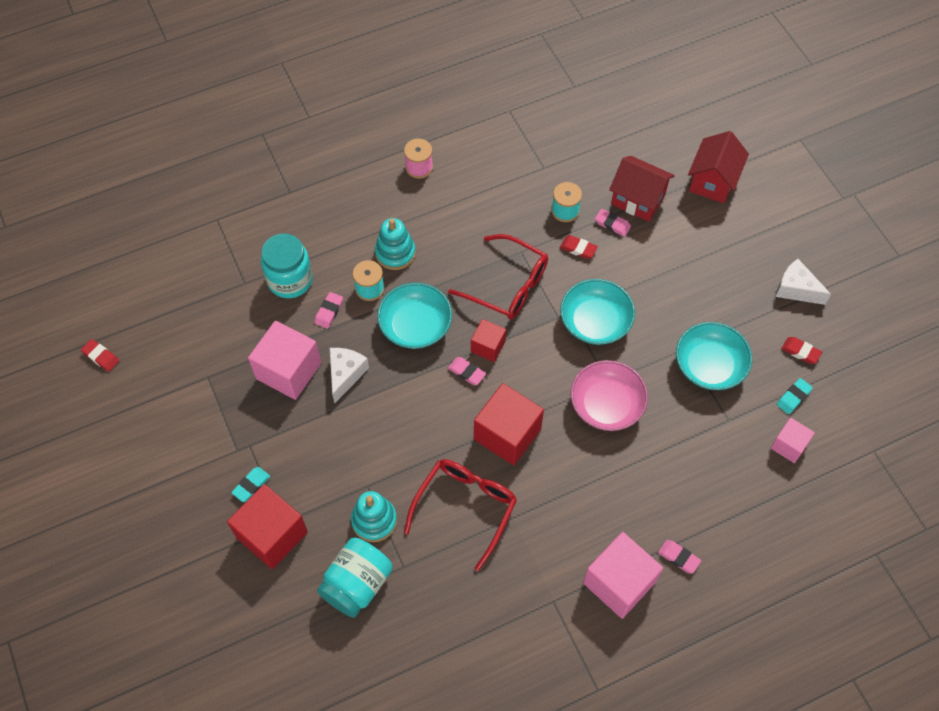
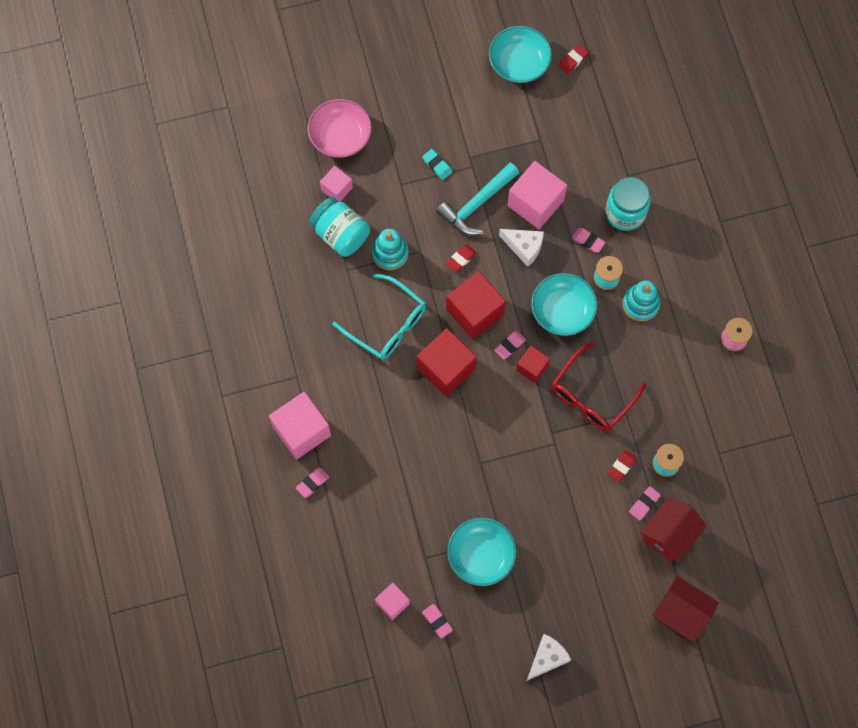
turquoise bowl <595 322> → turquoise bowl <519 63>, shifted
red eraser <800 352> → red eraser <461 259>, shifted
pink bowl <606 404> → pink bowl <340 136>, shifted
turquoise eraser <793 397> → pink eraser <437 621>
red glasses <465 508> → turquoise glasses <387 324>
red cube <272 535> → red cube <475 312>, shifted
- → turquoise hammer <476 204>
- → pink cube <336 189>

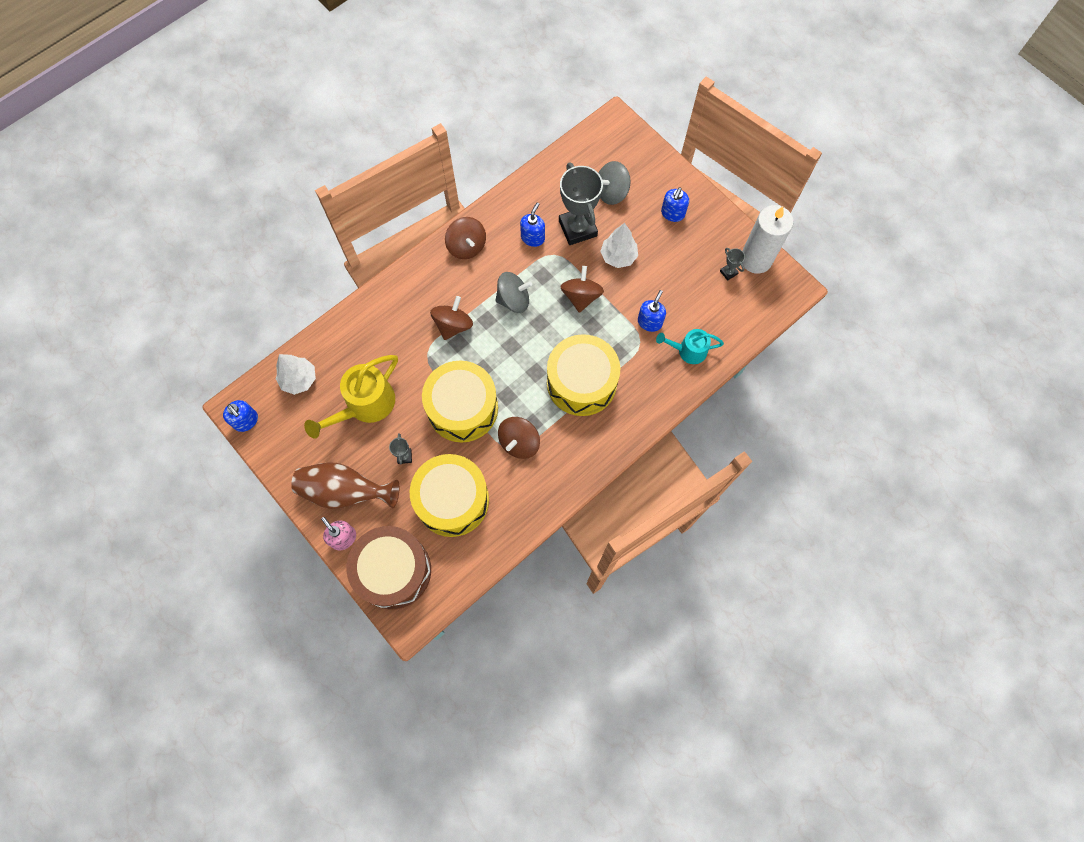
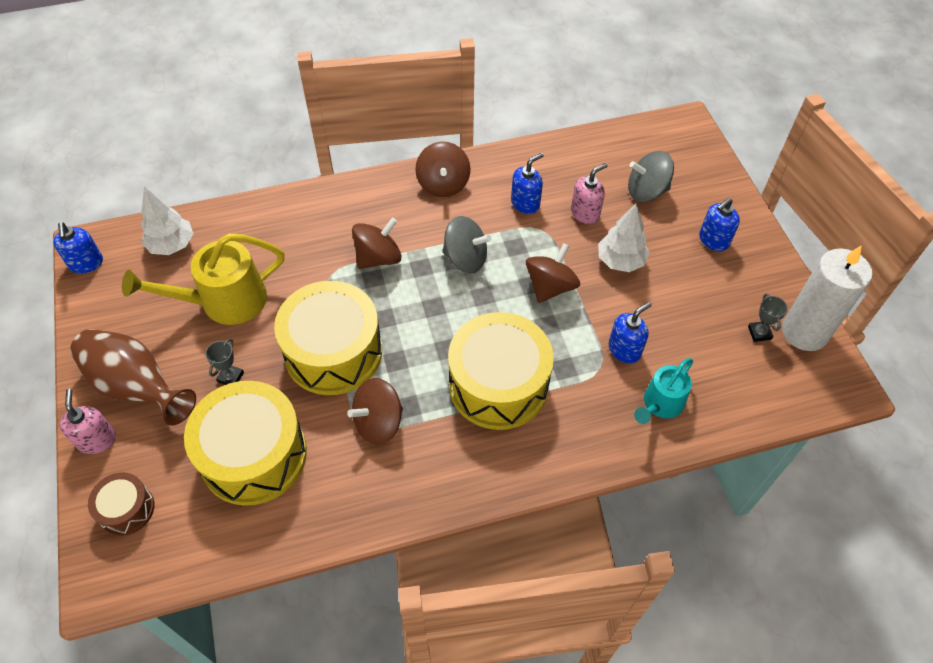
grey trophy <577 228> → pink soap dispenser <585 213>
turquoise watering can <688 351> → turquoise watering can <660 404>, 75 degrees counterclockwise
brown drum <393 571> → brown drum <127 509>, x0.49

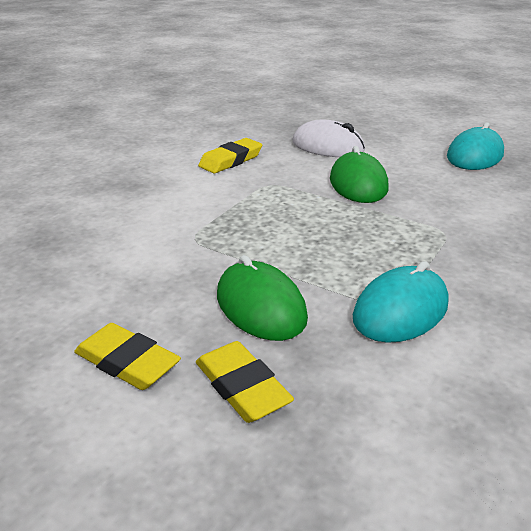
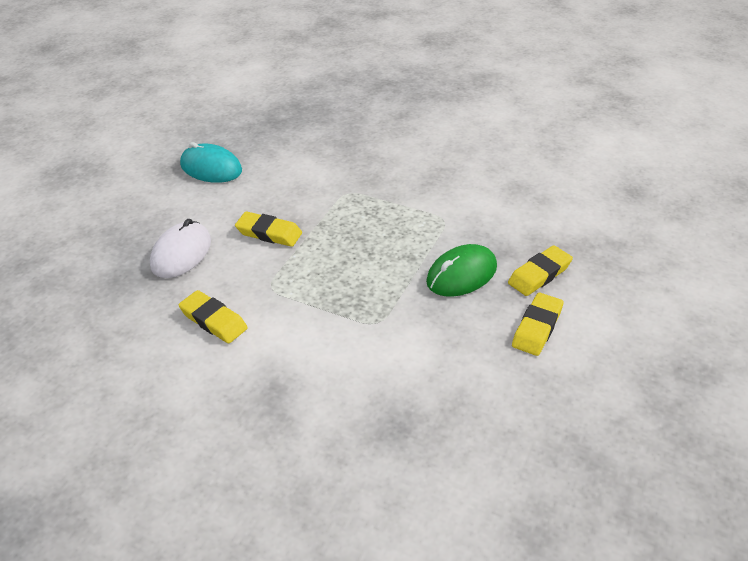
green mouse <358 184> → yellow eraser <269 233>
turquoise mouse <400 310> → -

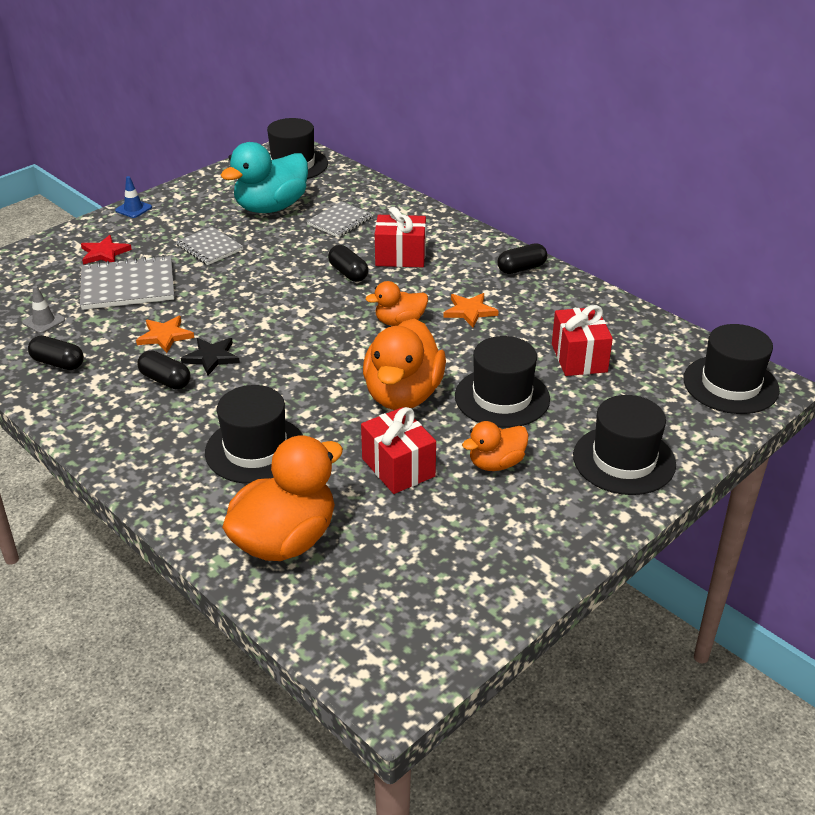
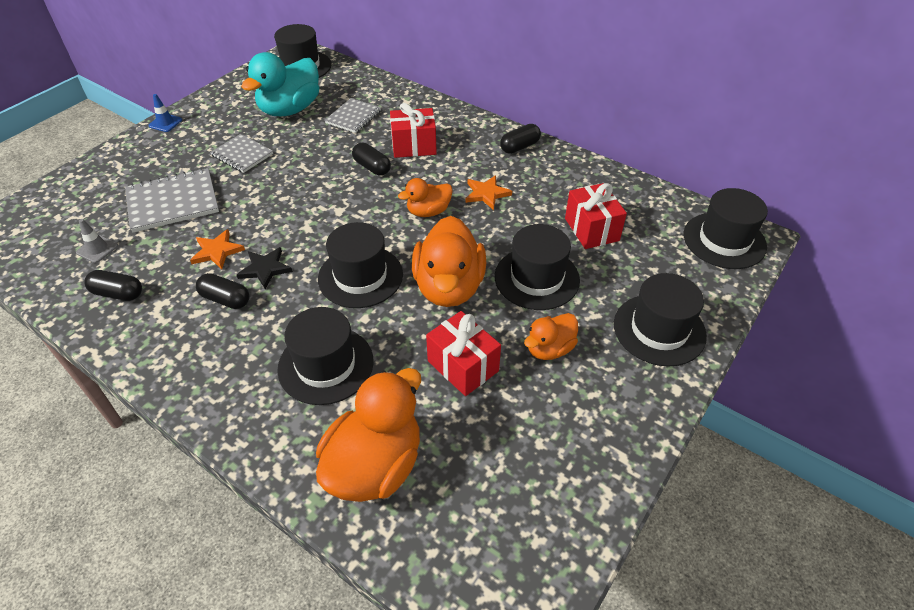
red star <104 253> → -
- → black hat <360 276>

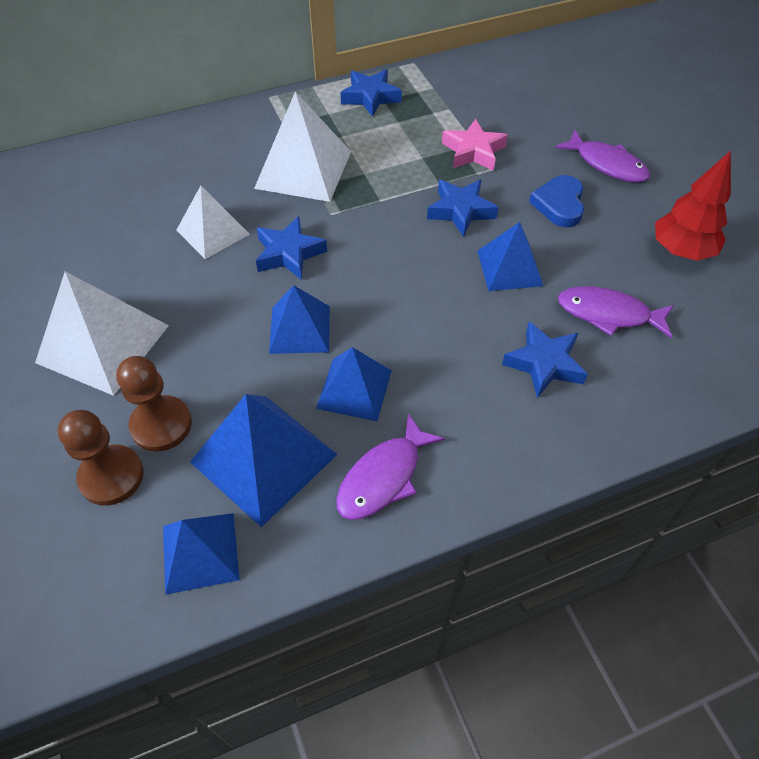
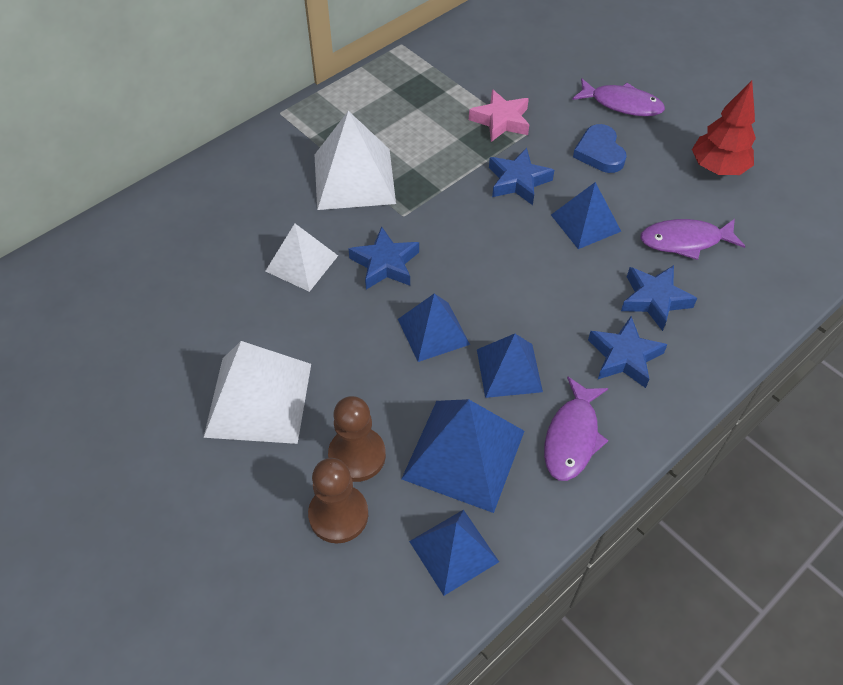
blue star <370 97> → blue star <624 356>, shifted

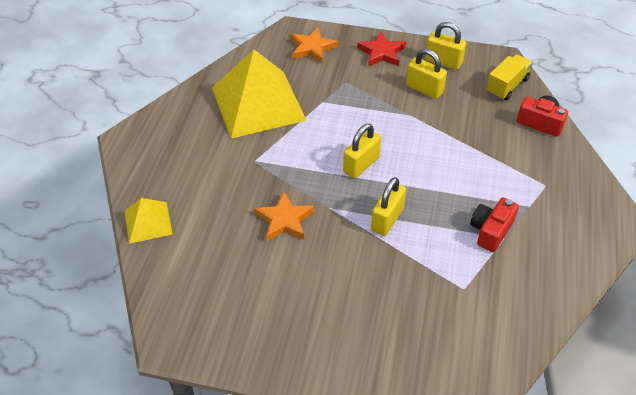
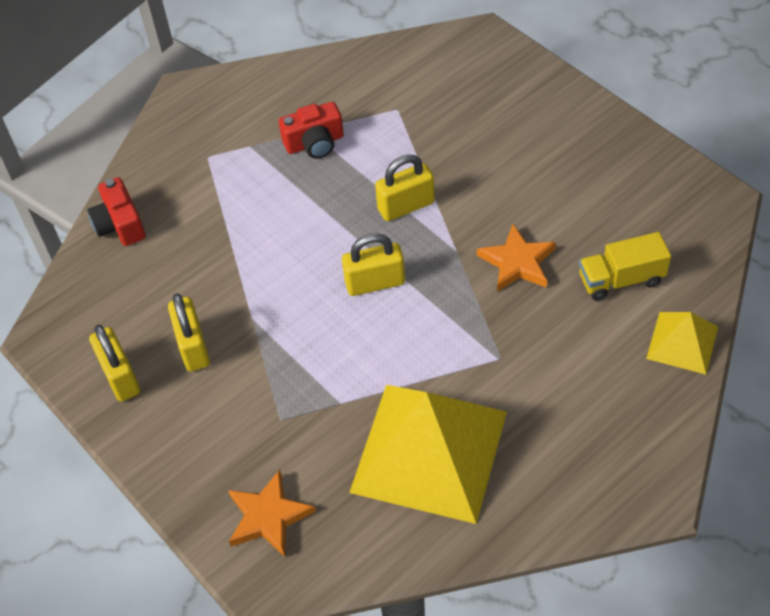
red star <381 52> → -
yellow truck <506 86> → yellow truck <621 279>, shifted

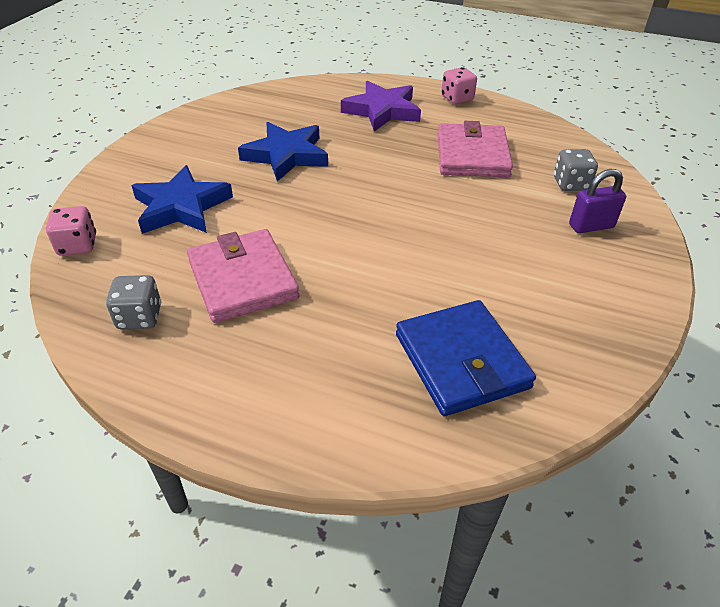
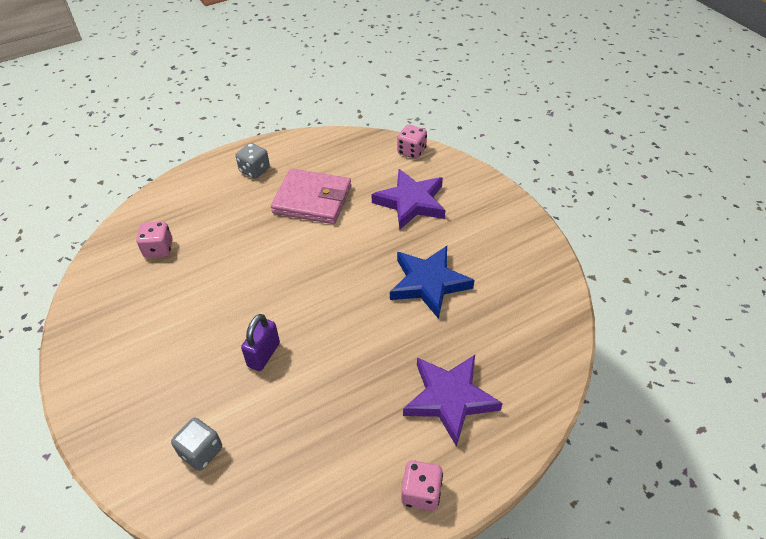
pink wallet <472 155> → -
blue star <181 207> → purple star <411 202>
purple padlock <591 226> → purple padlock <264 354>, shifted
grey dice <139 317> → grey dice <254 170>, shifted
blue wallet <461 361> → pink dice <158 249>

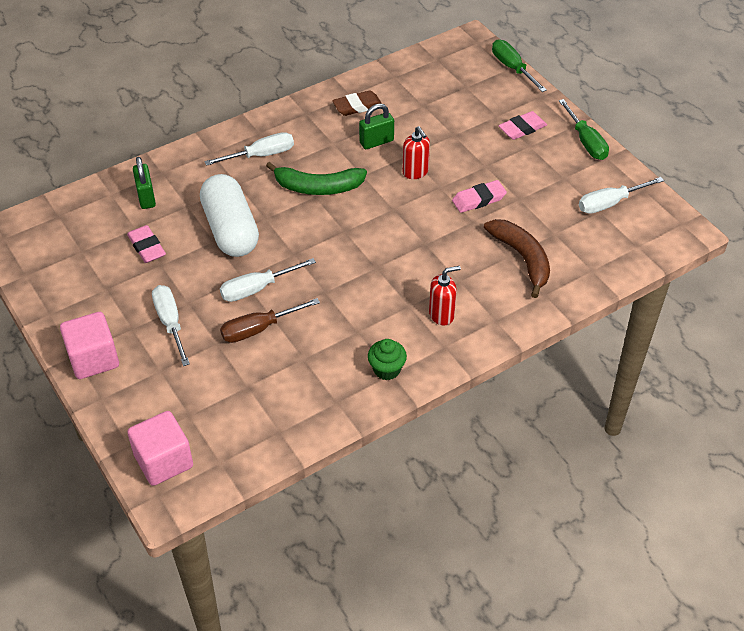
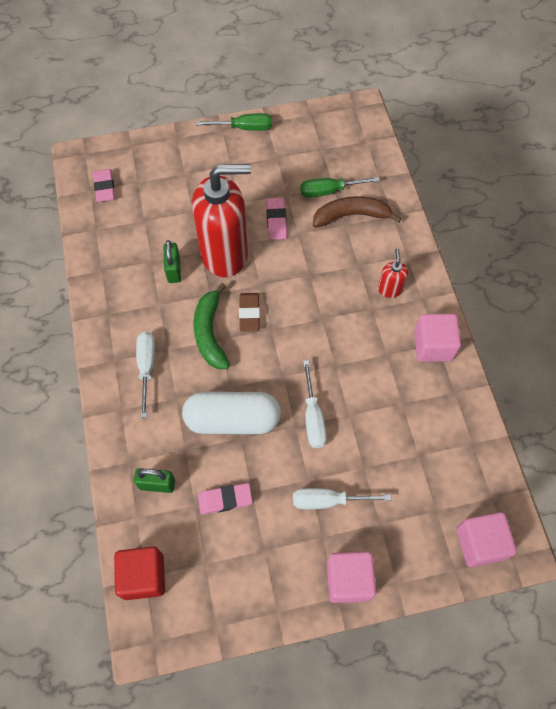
green screwdriver <512 68> → green screwdriver <329 191>, shifted
brown eraser <357 106> → brown eraser <249 314>, shifted
pink eraser <522 128> → pink eraser <104 187>, shifted
red soap dispenser <415 172> → red soap dispenser <225 254>, x2.40
green banana <318 187> → green banana <210 333>, 150 degrees clockwise
white screwdriver <610 203> → -
brown screwdriver <259 329> → -
green cupcake <386 369> → pink cube <433 346>
- → red cube <143 576>

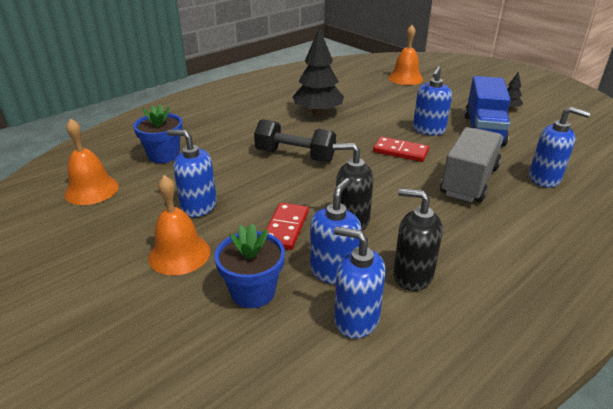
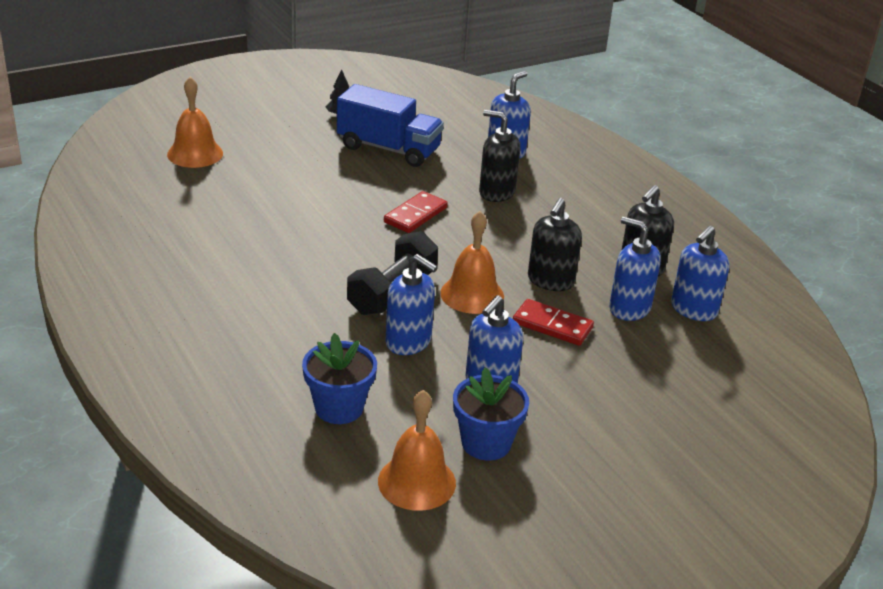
black tree <318 112> → -
blue soap dispenser <428 130> → blue soap dispenser <408 342>, shifted
grey truck <469 181> → black soap dispenser <496 192>
orange bell <179 254> → orange bell <472 294>, shifted
blue flower pot <253 292> → blue flower pot <486 443>, shifted

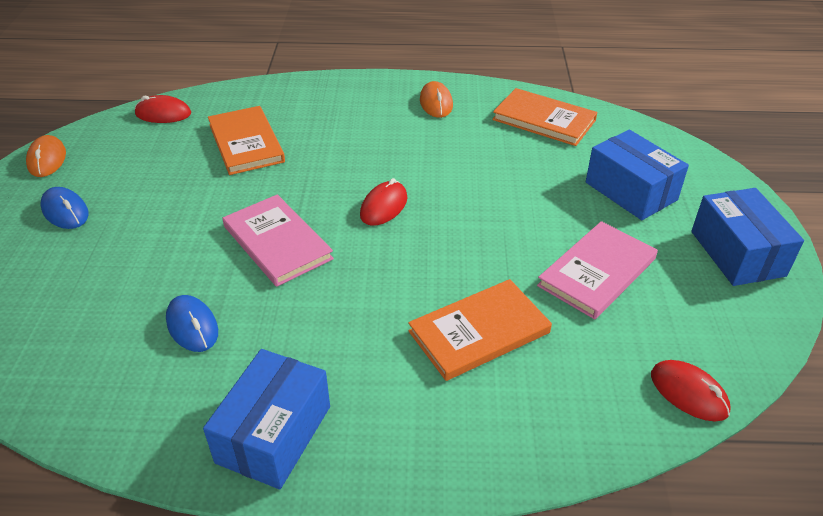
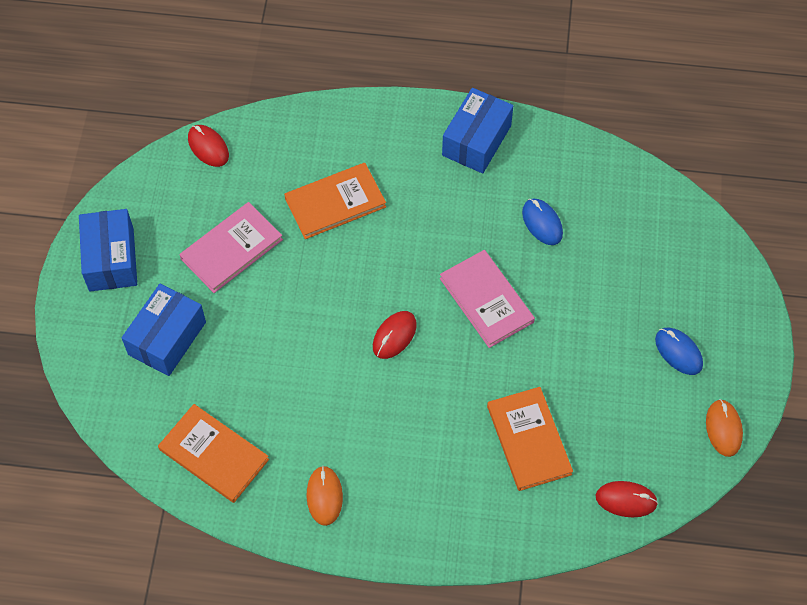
blue box <630 191> → blue box <167 338>, 60 degrees clockwise

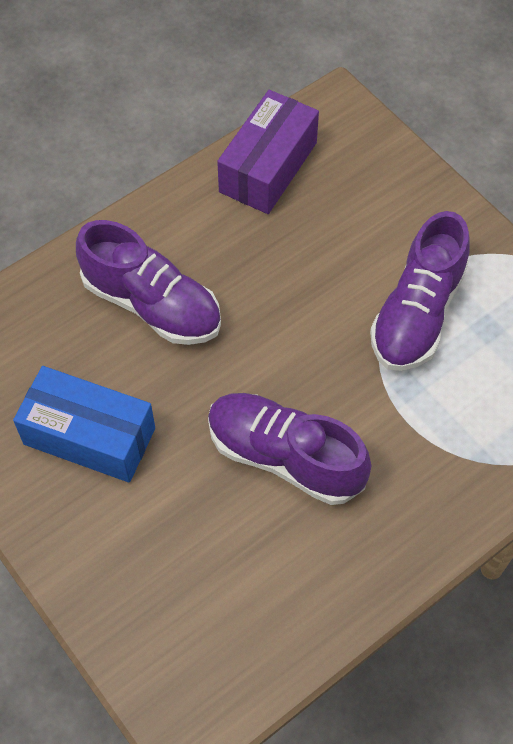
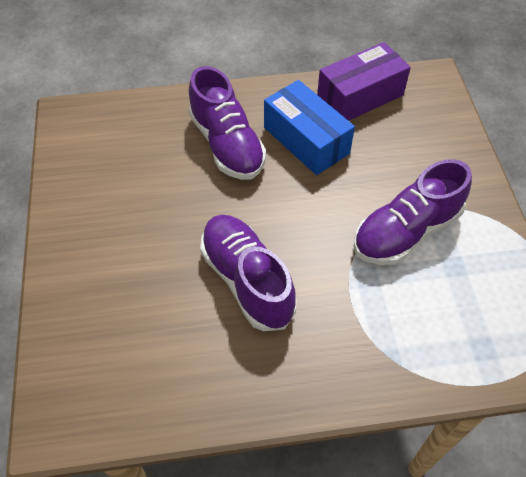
blue box <89 436> → blue box <306 140>, shifted

